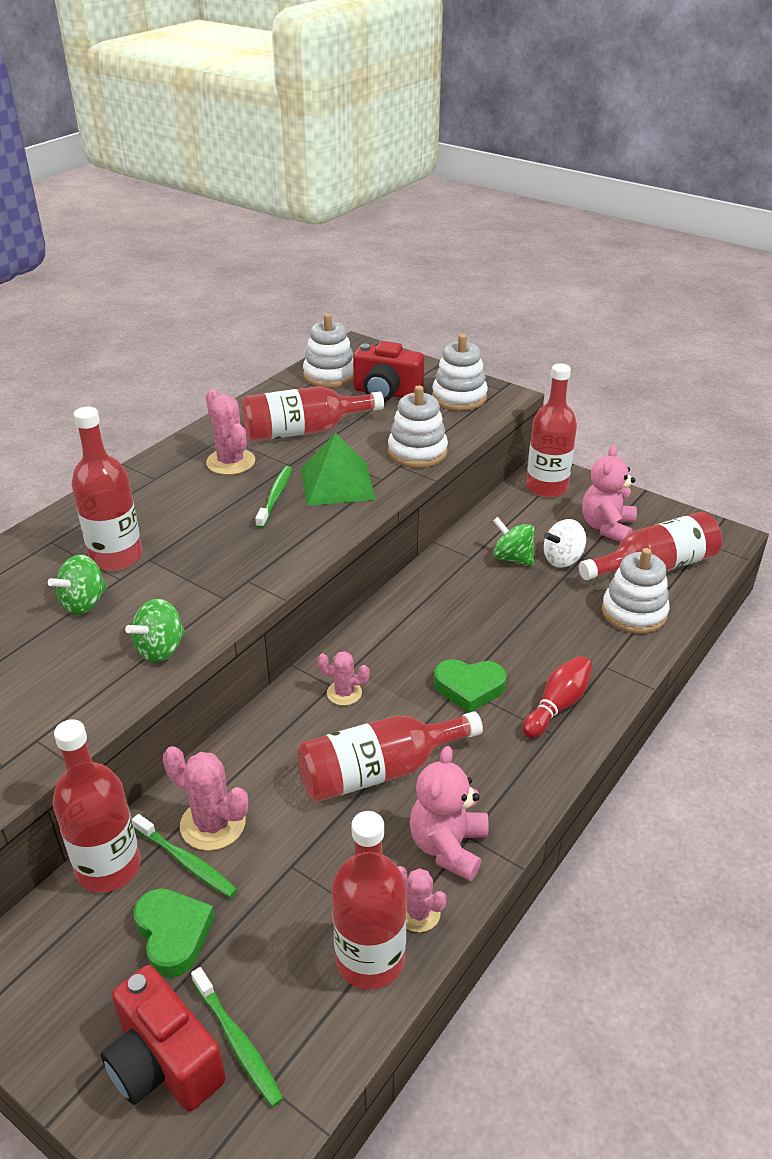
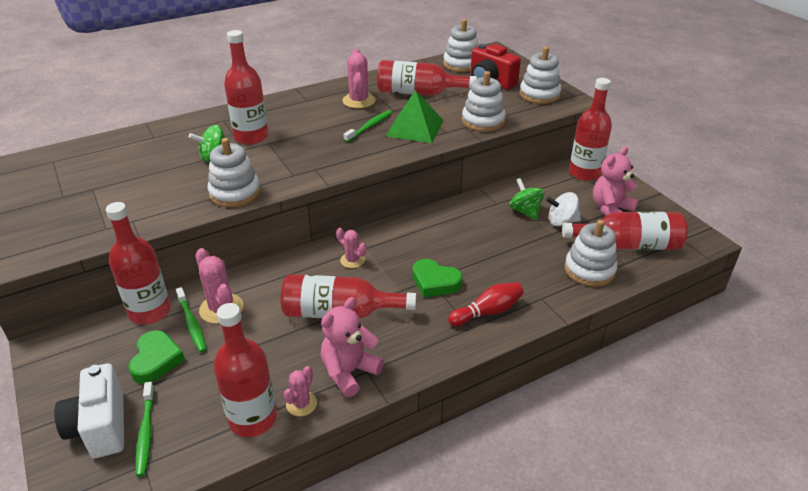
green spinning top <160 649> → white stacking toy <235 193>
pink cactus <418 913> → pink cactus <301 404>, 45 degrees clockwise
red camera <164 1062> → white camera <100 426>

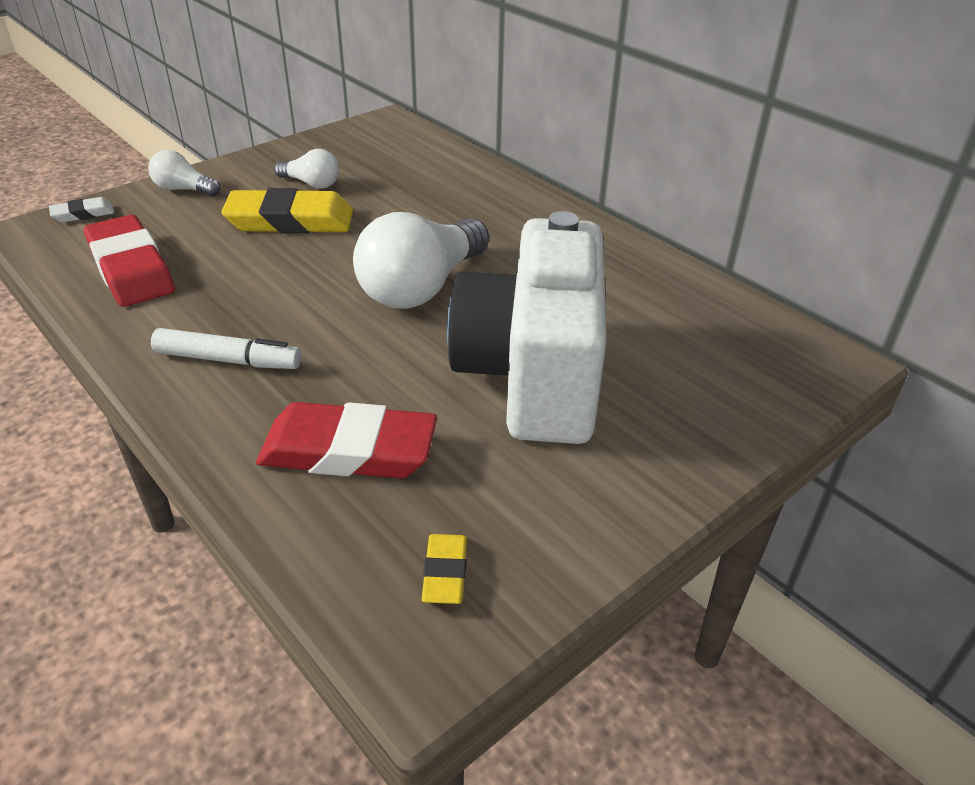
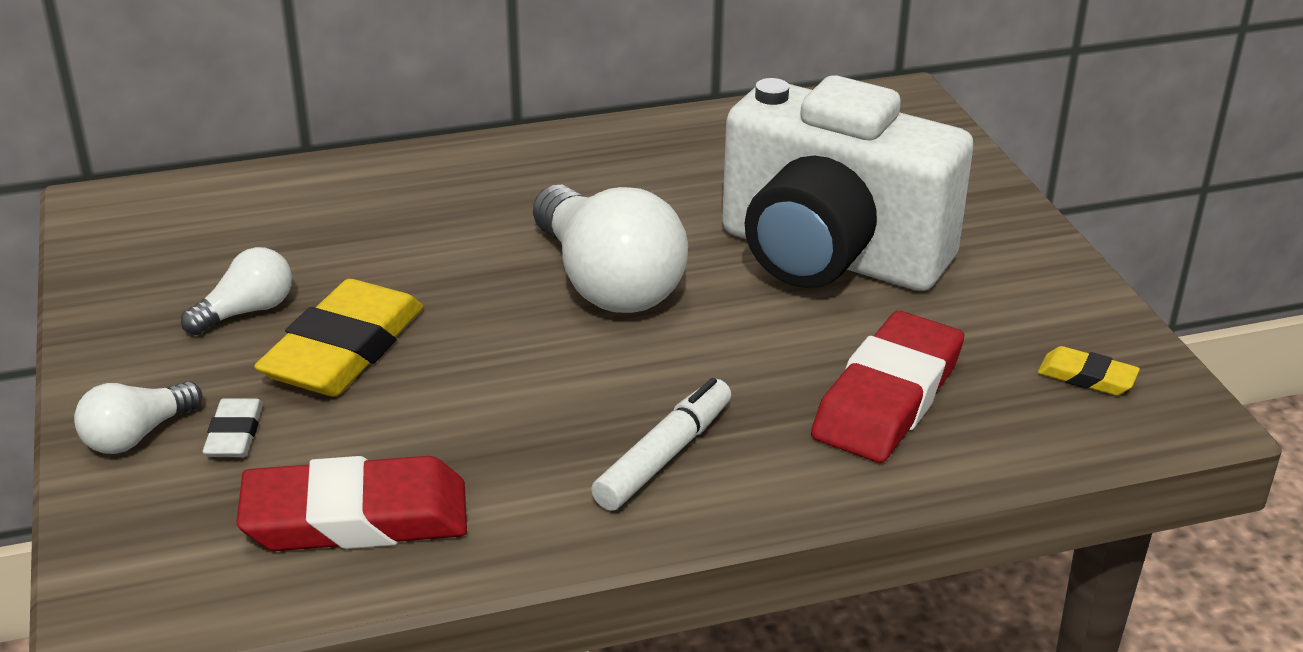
white eraser <83 214> → white eraser <234 434>, shifted

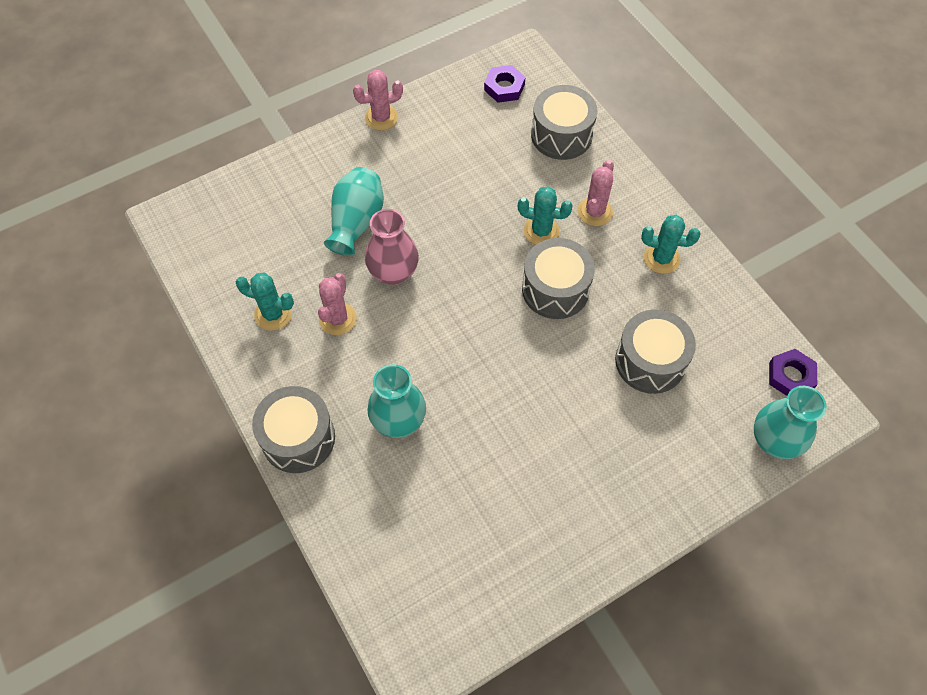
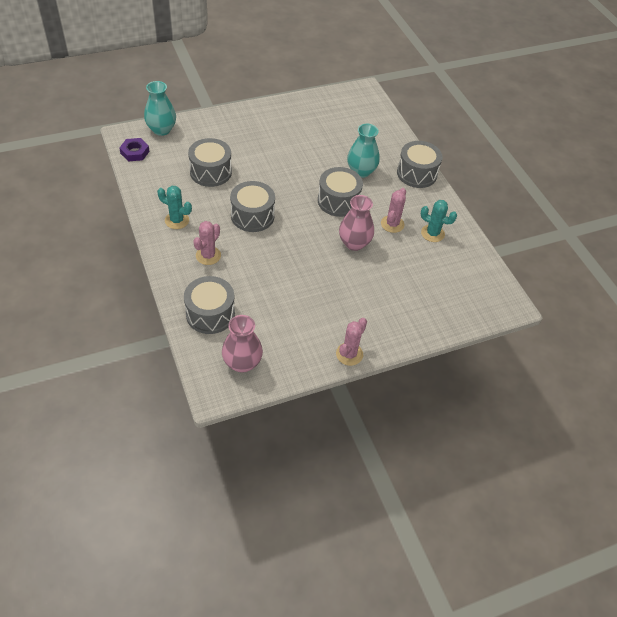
purple nut <504 87> → pink vase <242 363>
pink cactus <381 118> → pink cactus <349 354>, 45 degrees counterclockwise
turquoise vase <356 222> → -
turquoise cactus <541 231> → -
- → grey drum <338 201>

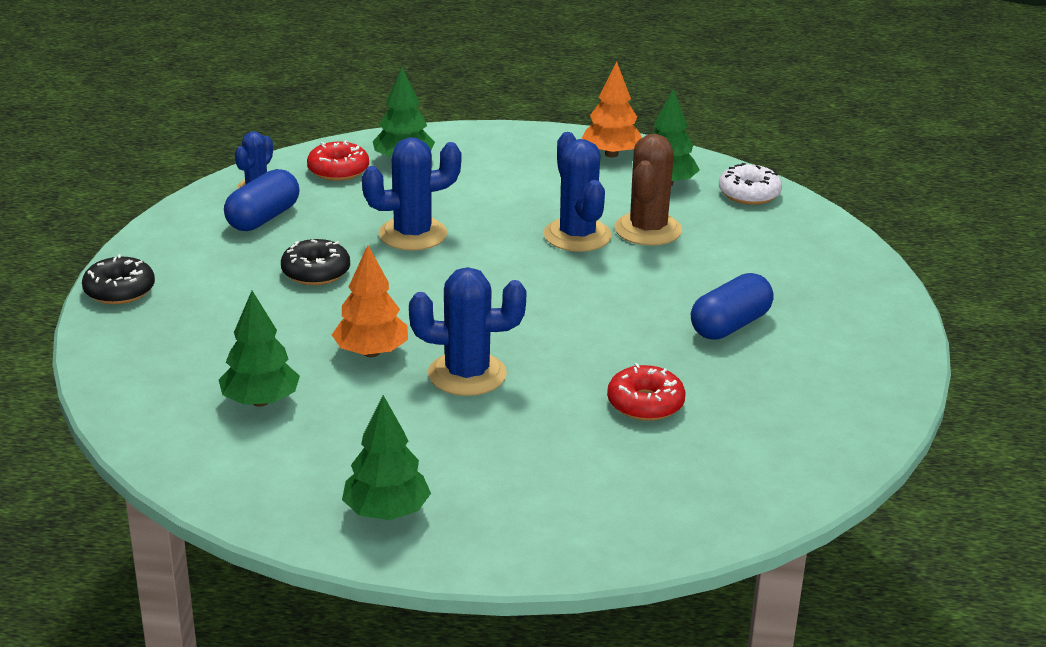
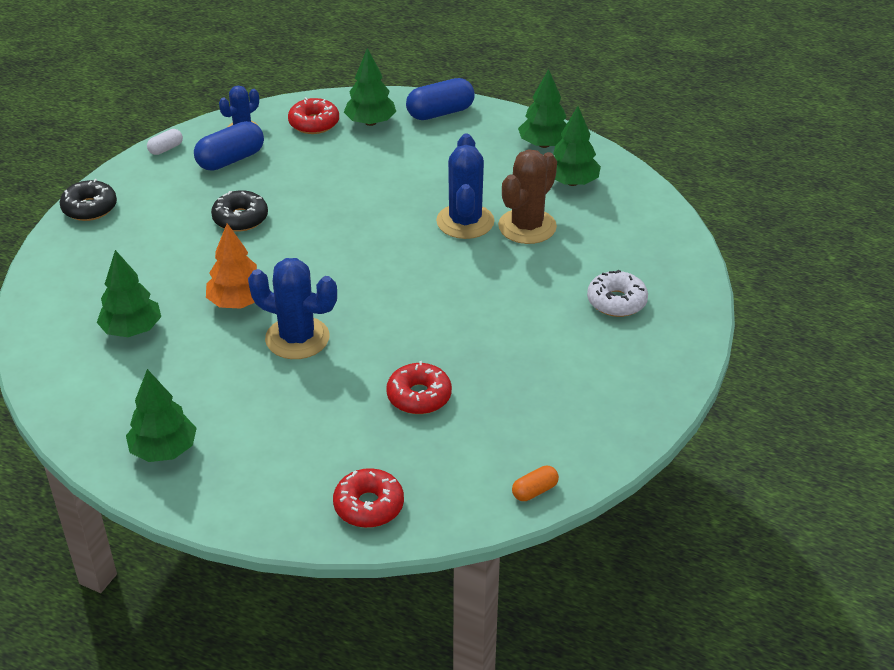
orange tree <611 154> → green tree <544 144>
blue cactus <412 234> → -
white donut <749 194> → white donut <616 301>, shifted
blue capsule <730 325> → blue capsule <440 113>, shifted
- → white capsule <166 149>
- → orange capsule <534 491>
- → red donut <369 506>

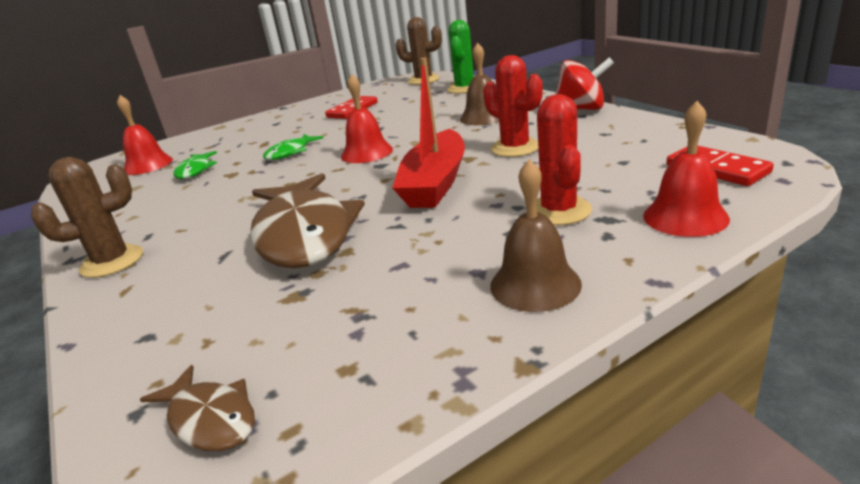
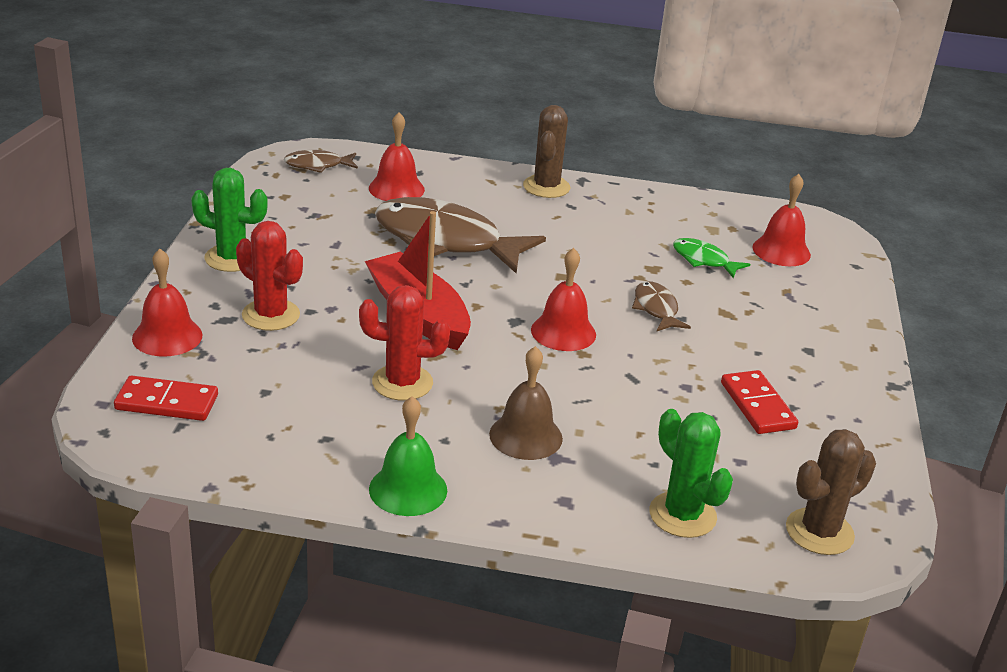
red spinning top <581 109> → green bell <408 489>
green fish <290 152> → brown fish <656 309>
brown bell <535 284> → green cactus <232 258>
- → red bell <396 189>

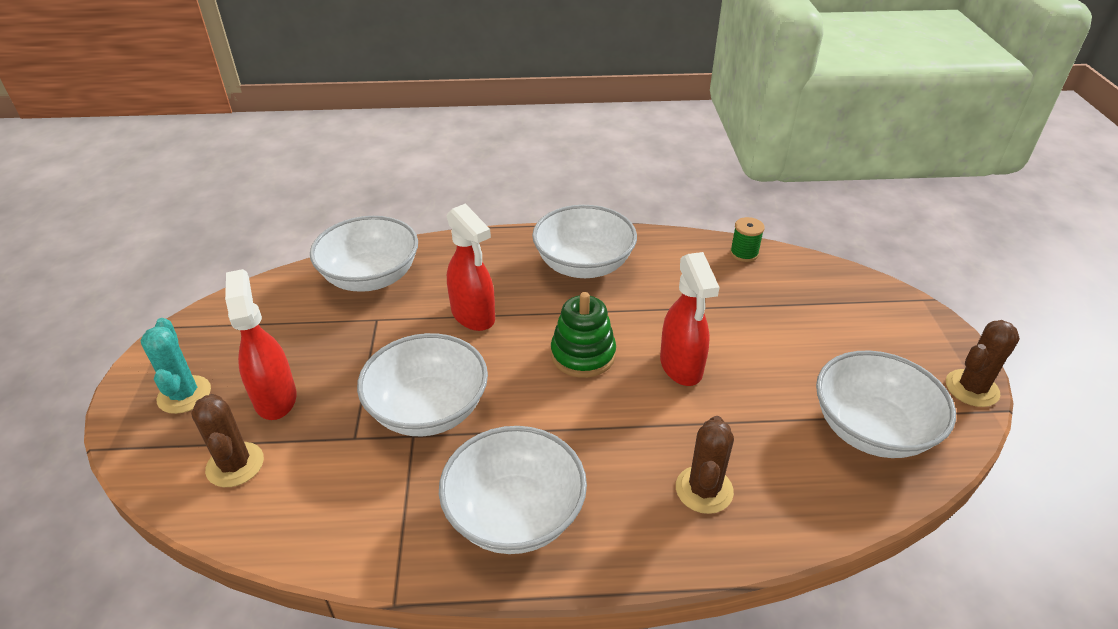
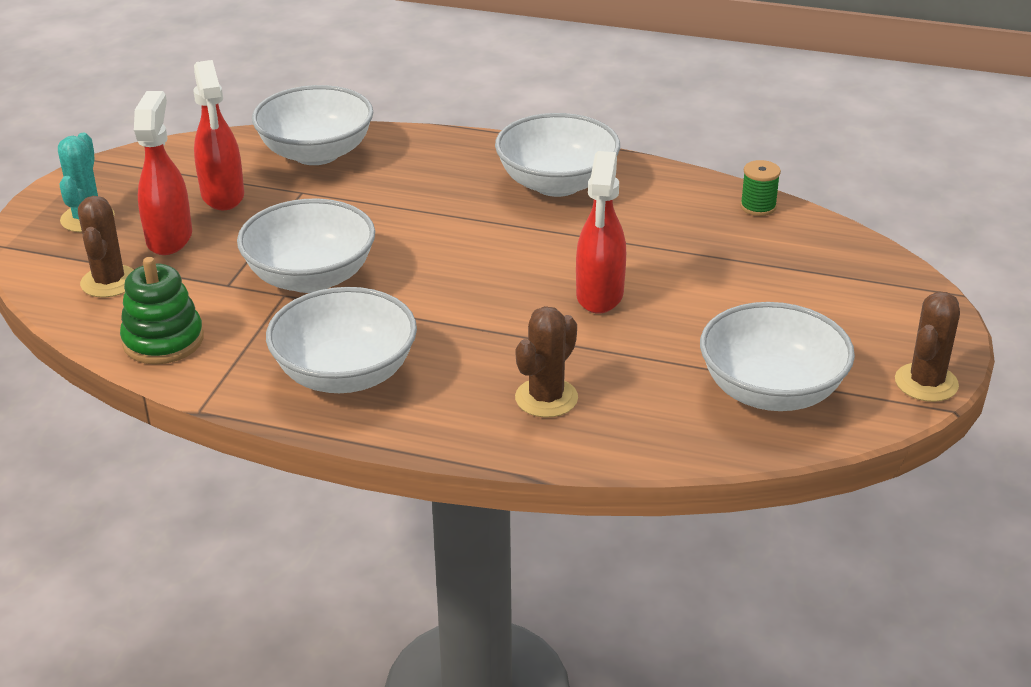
red spray bottle <473 316> → red spray bottle <223 196>, shifted
green stacking toy <583 354> → green stacking toy <163 340>, shifted
brown cactus <972 388> → brown cactus <926 383>, 45 degrees counterclockwise

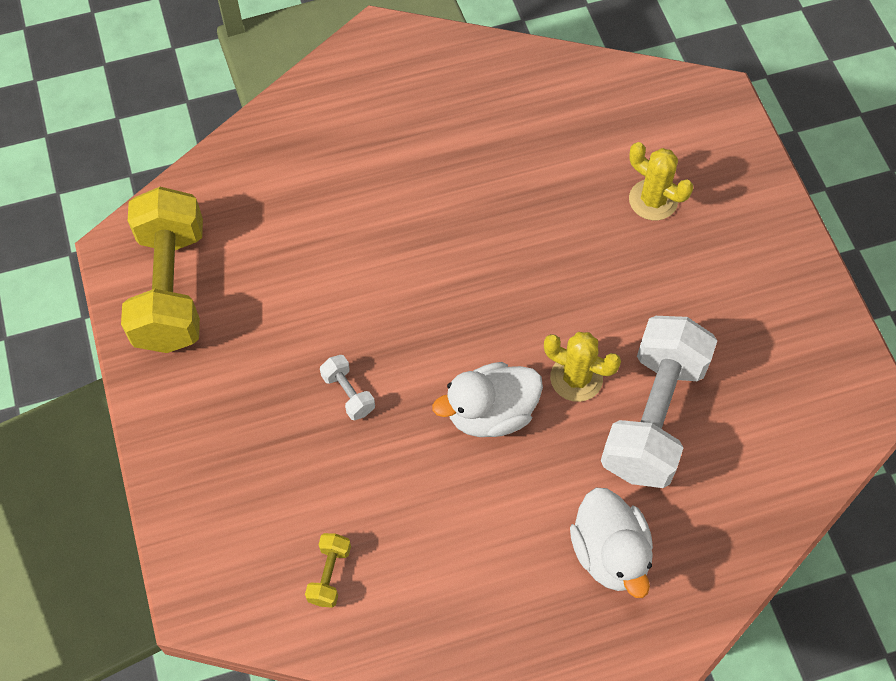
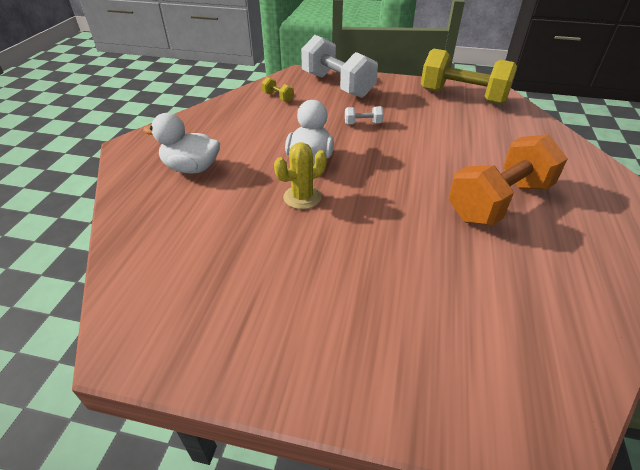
yellow cactus <653 200> → -
white dumbbell <653 416> → white dumbbell <337 85>, shifted
- → orange dumbbell <499 201>

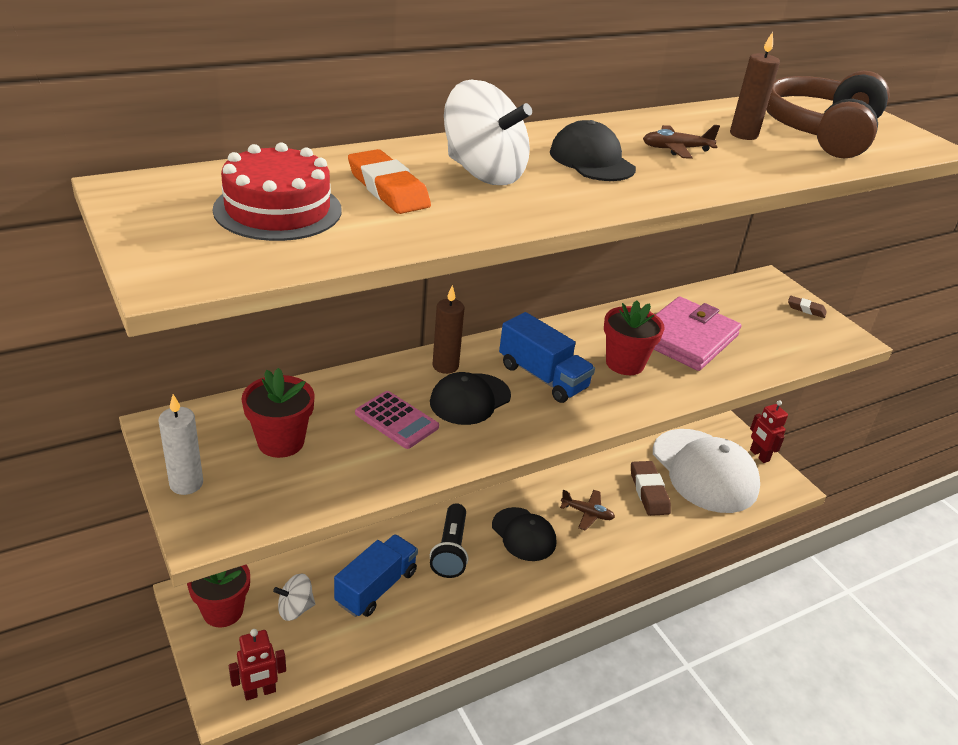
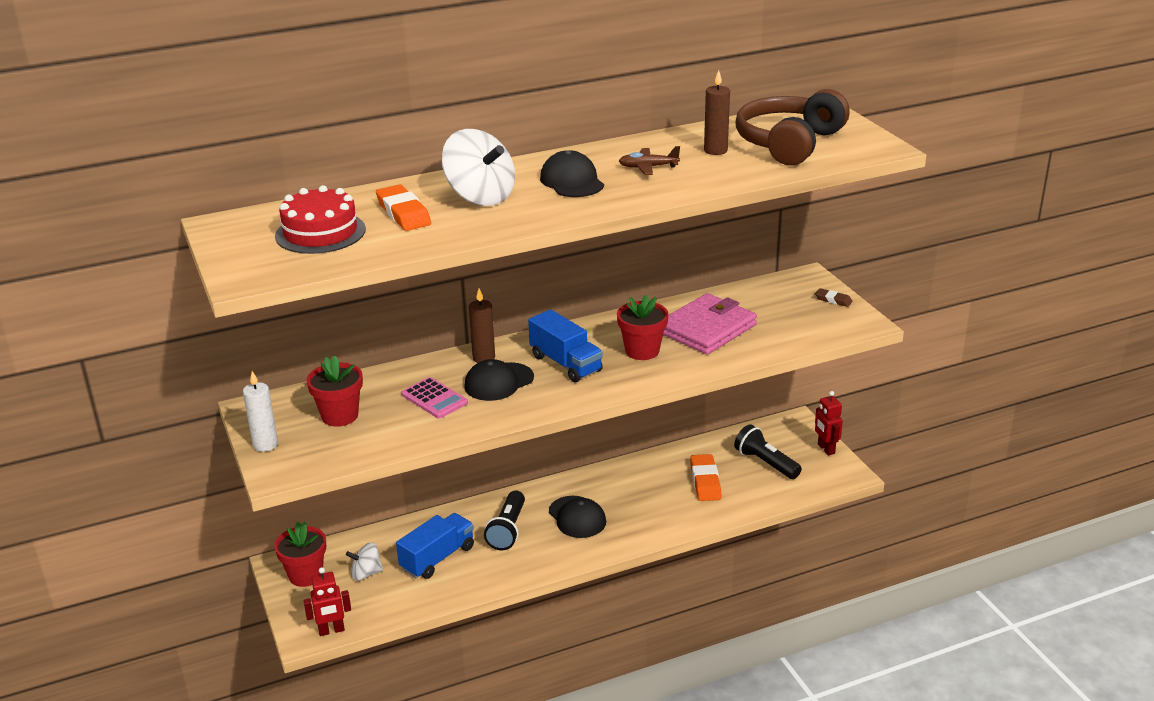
white cap <704 470> → black flashlight <765 463>
brown eraser <649 491> → orange eraser <705 481>
brown plane <587 513> → -

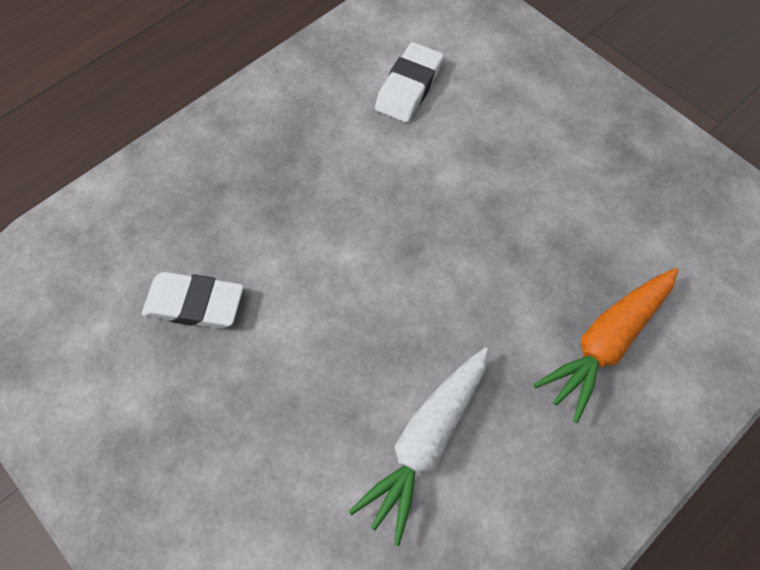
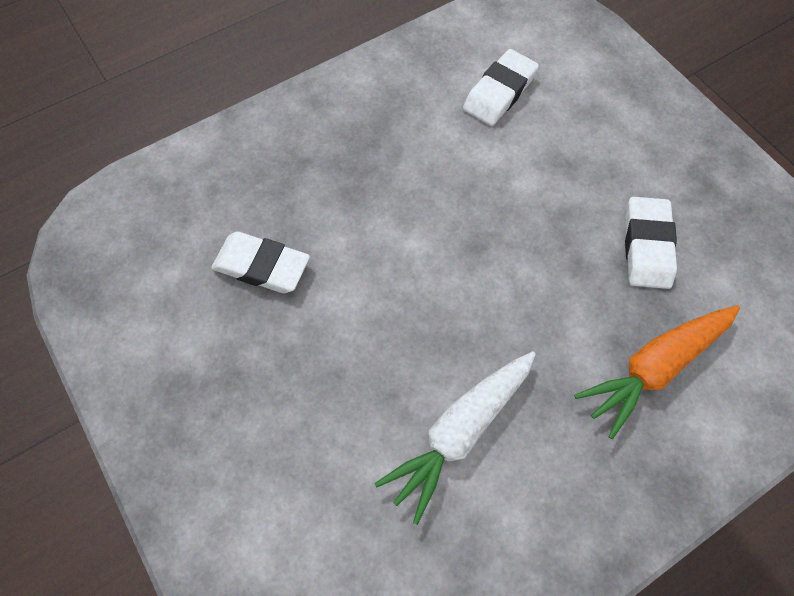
- → white eraser <647 246>

